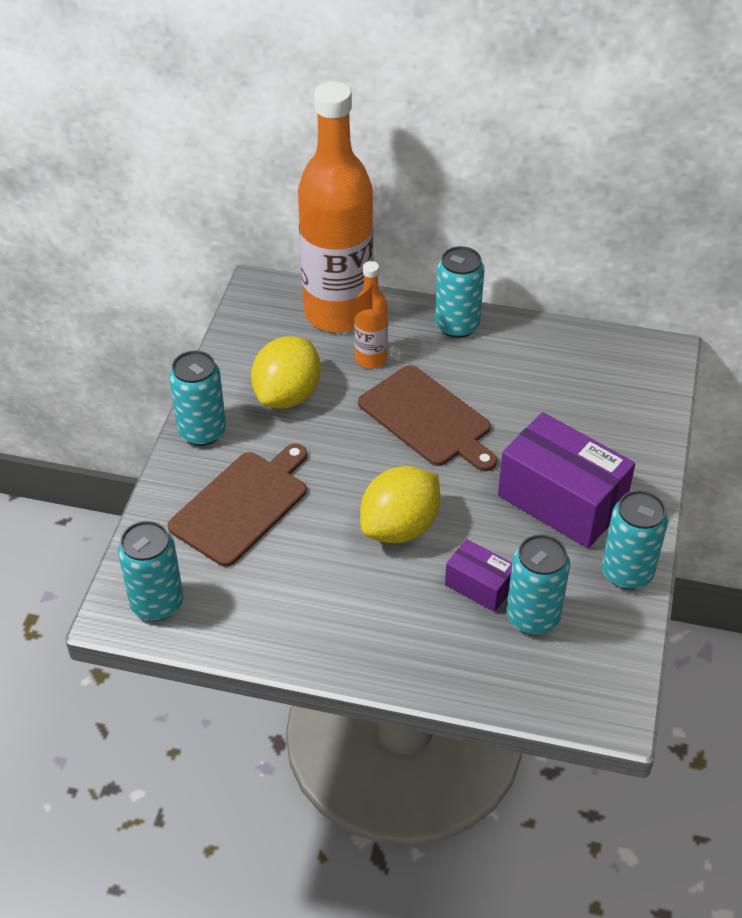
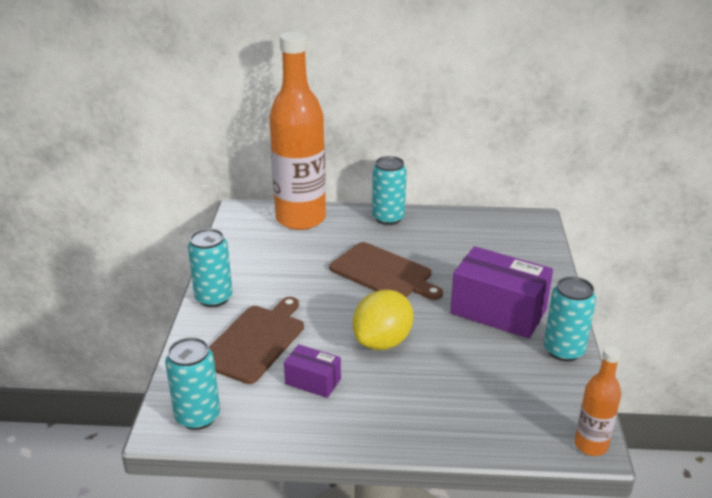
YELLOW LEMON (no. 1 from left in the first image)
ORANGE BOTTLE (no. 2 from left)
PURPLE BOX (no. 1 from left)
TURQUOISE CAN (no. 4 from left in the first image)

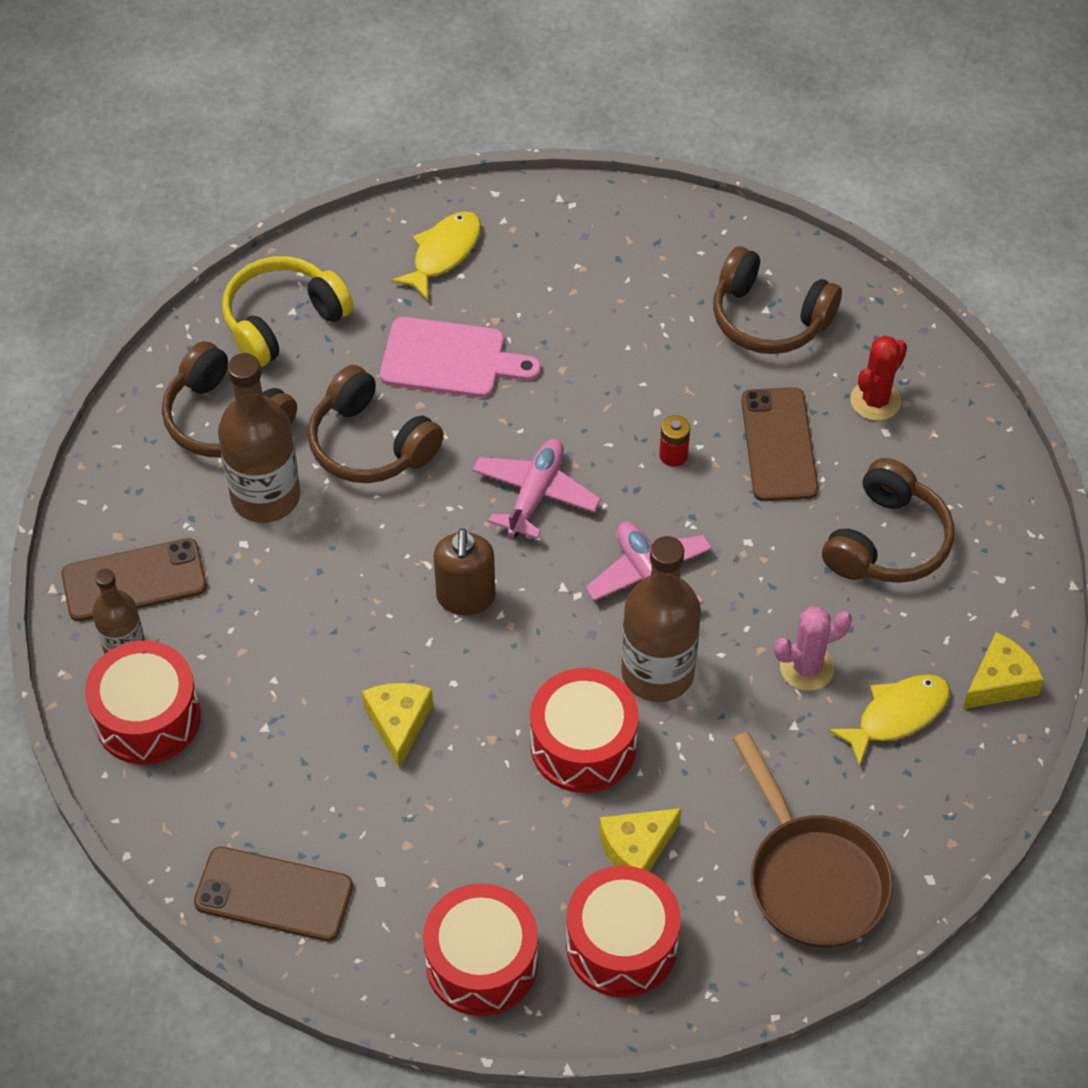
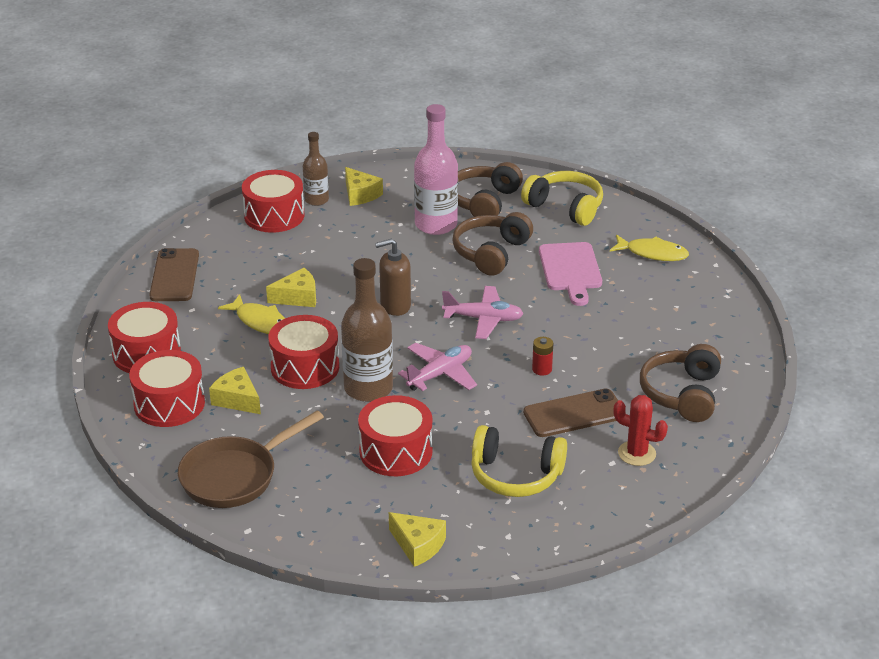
YELLOW CHEESE (no. 3 from left)
PINK BOTTLE
RED DRUM (no. 5 from left)
YELLOW HEADPHONES (no. 1 from left)
YELLOW FISH (no. 1 from left)

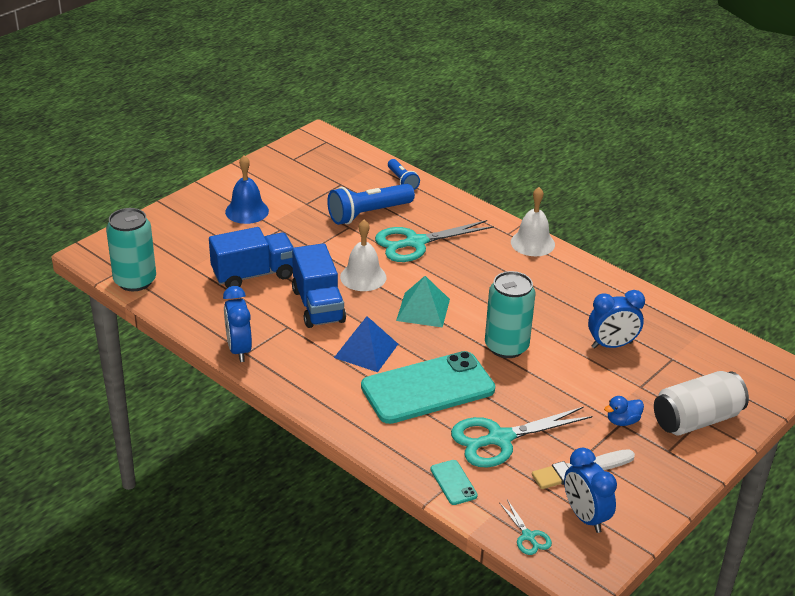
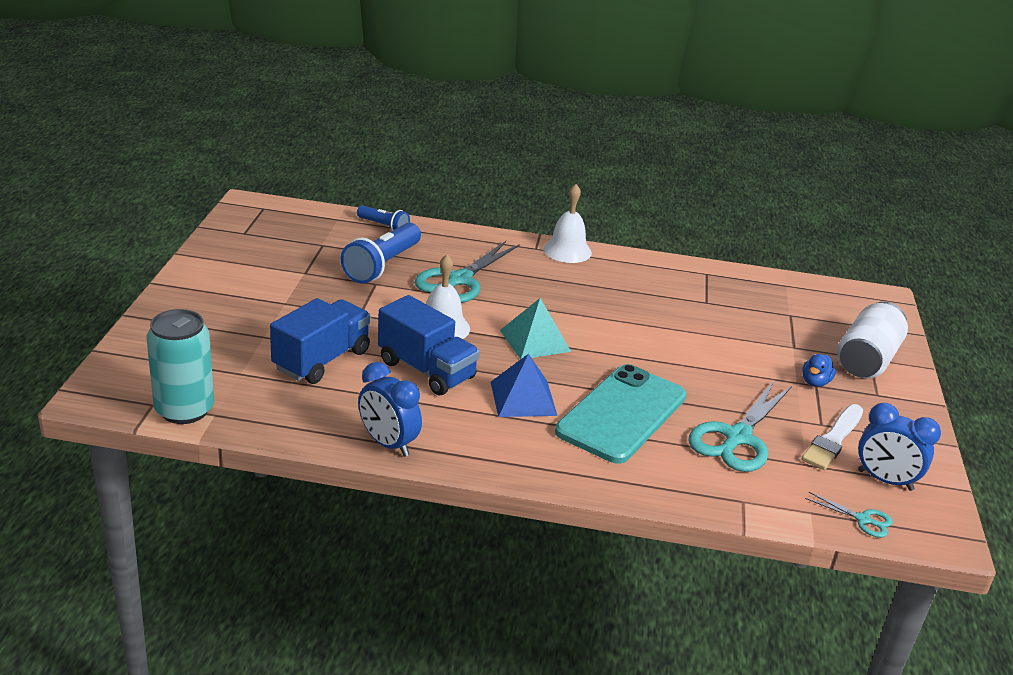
BLUE BELL
TURQUOISE PHONE (no. 2 from left in the first image)
TURQUOISE CAN (no. 2 from left in the first image)
BLUE CLOCK (no. 3 from left in the first image)

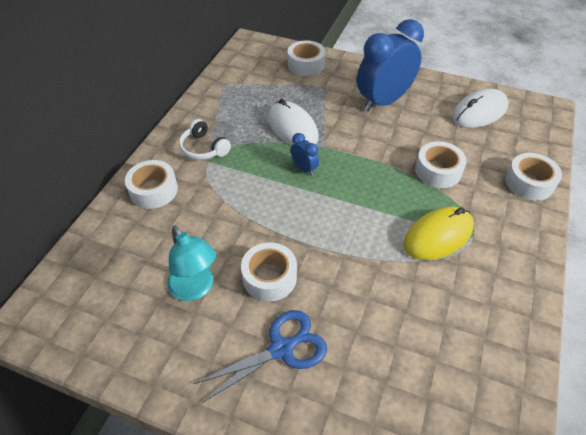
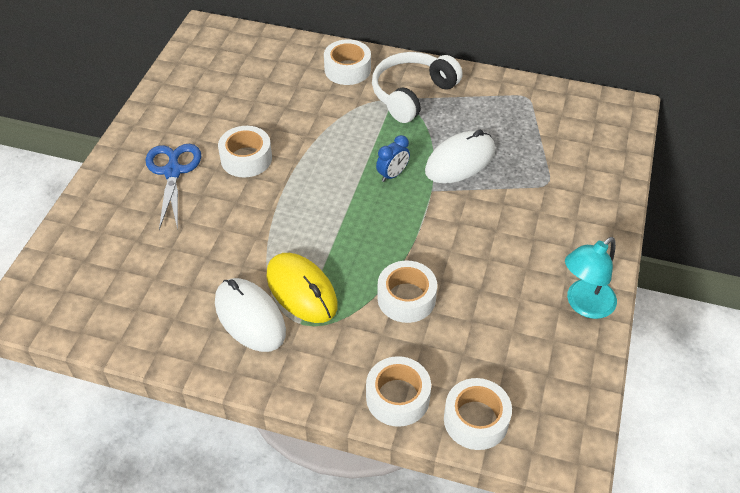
TURQUOISE LAMP
WHITE HEADPHONES
BLUE SCISSORS
WHITE TAPE (no. 5 from left)
BLUE CLOCK (no. 2 from left in the first image)
WHITE MOUSE (no. 1 from left)

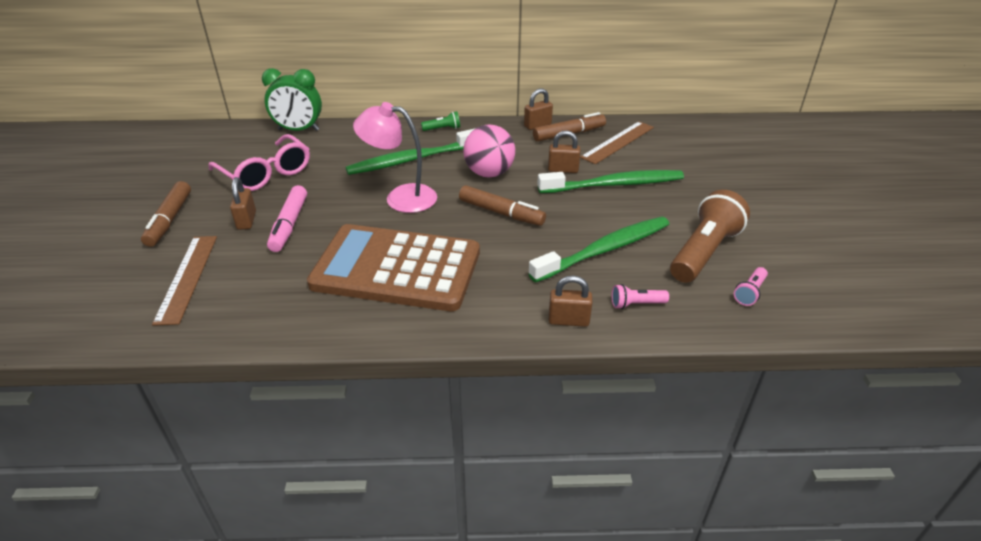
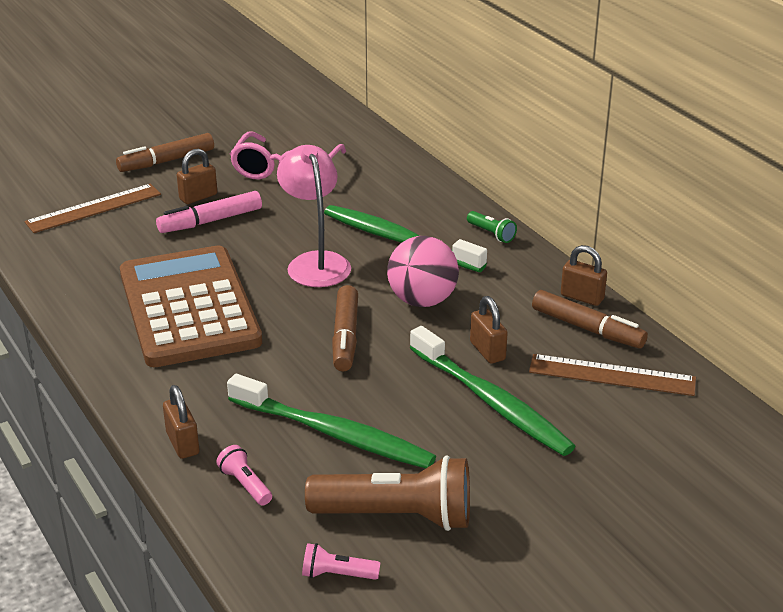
GREEN CLOCK

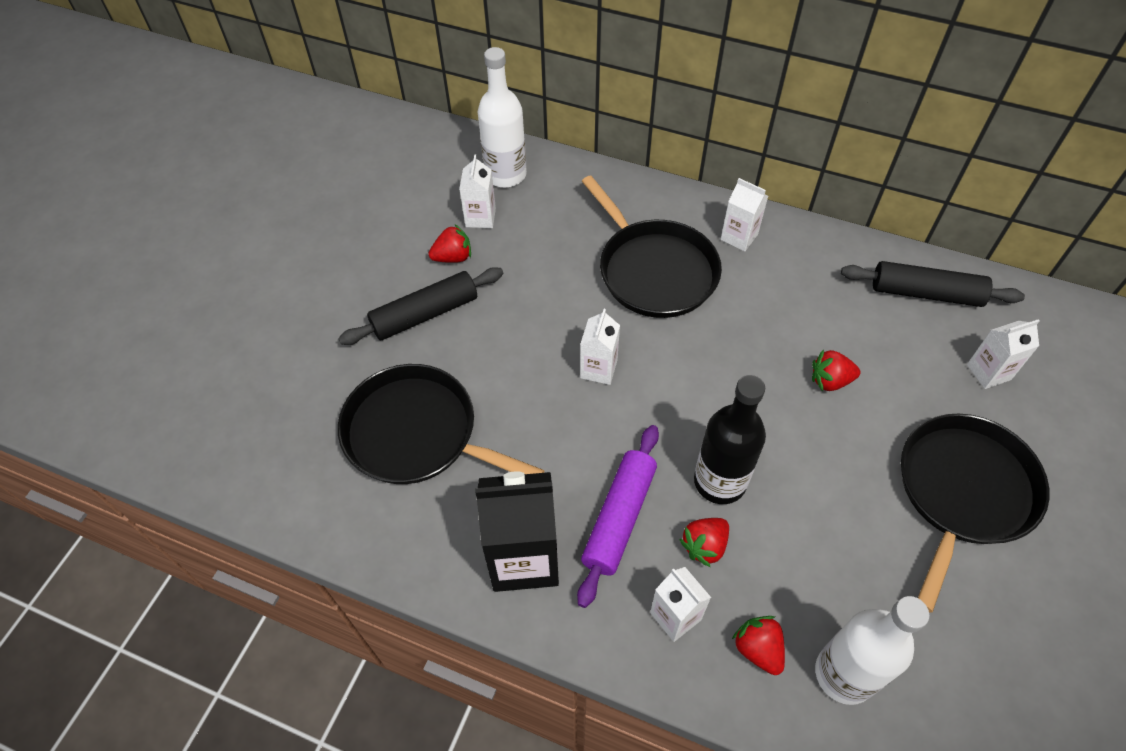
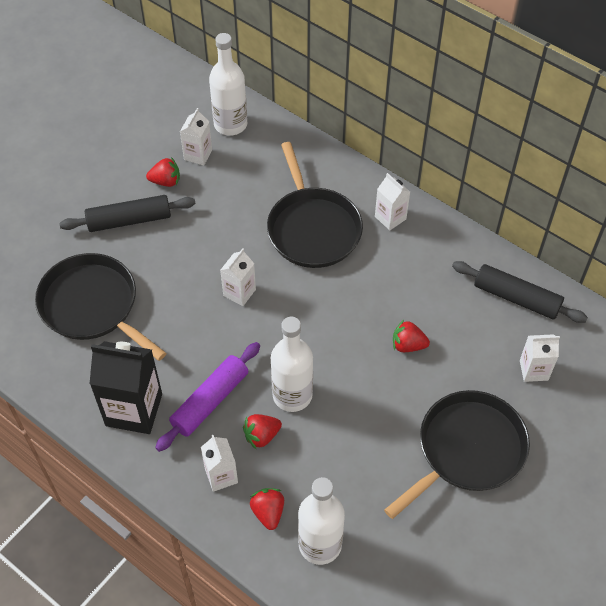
WHITE BOTTLE (no. 2 from left)

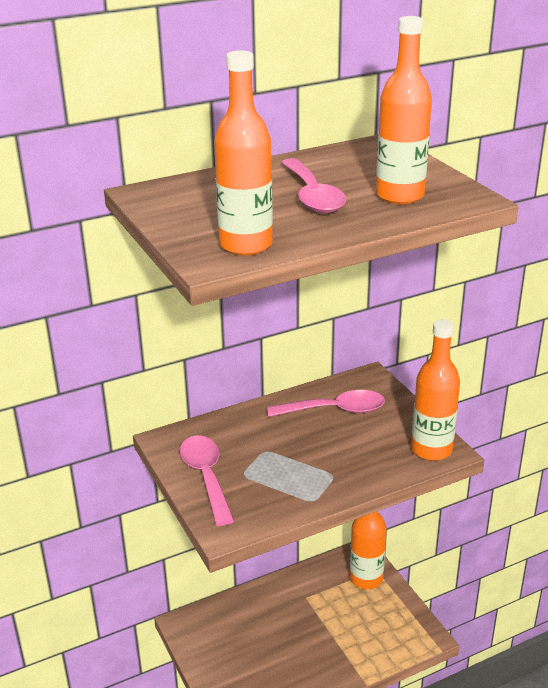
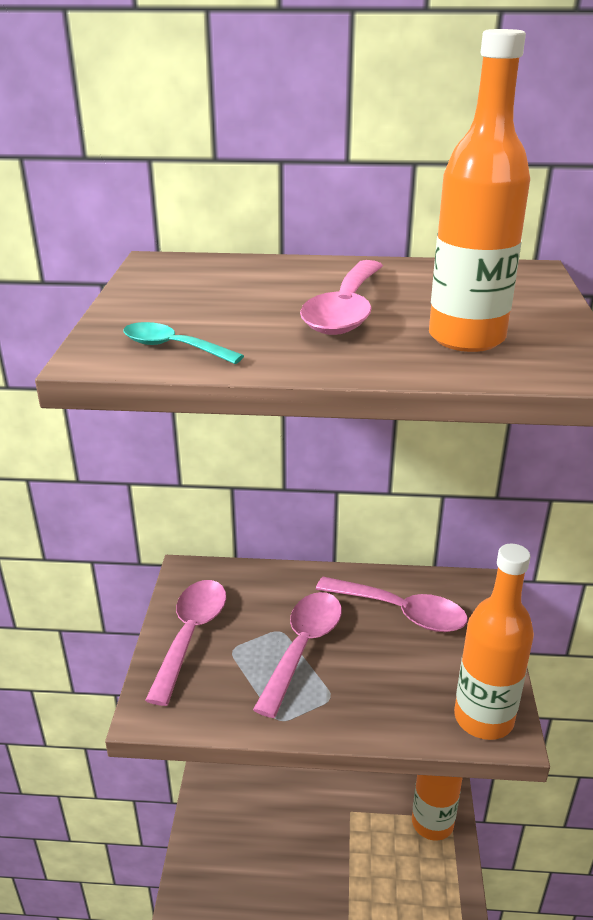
TURQUOISE SPOON
PINK SPOON (no. 2 from left)

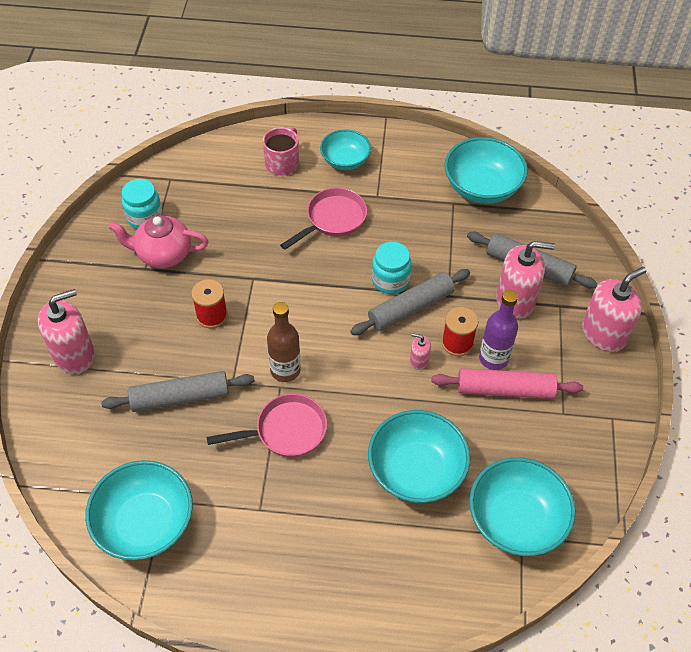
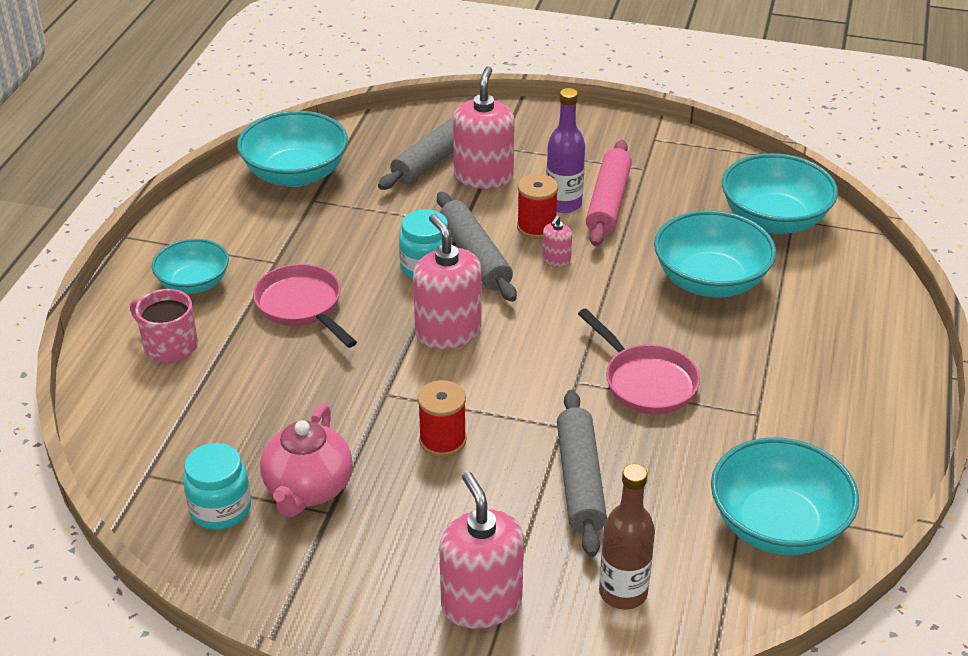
PINK PAN (no. 2 from left)
BROWN BOTTLE
PINK SOAP DISPENSER (no. 1 from left)

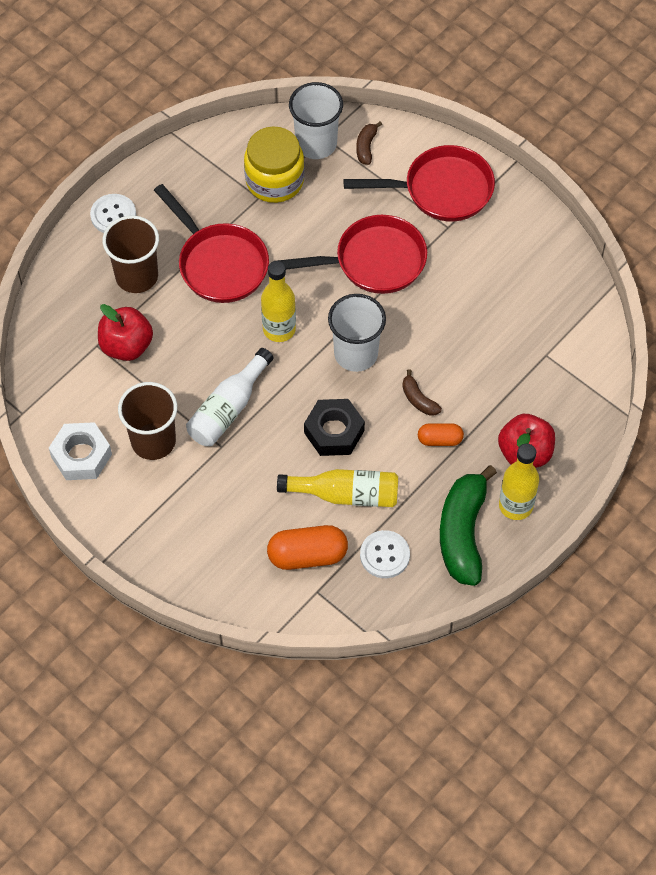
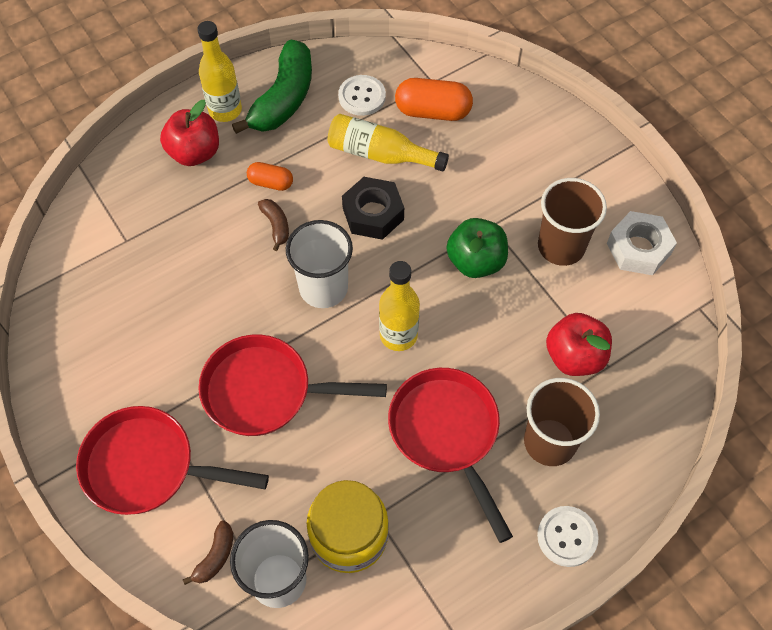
GREEN APPLE

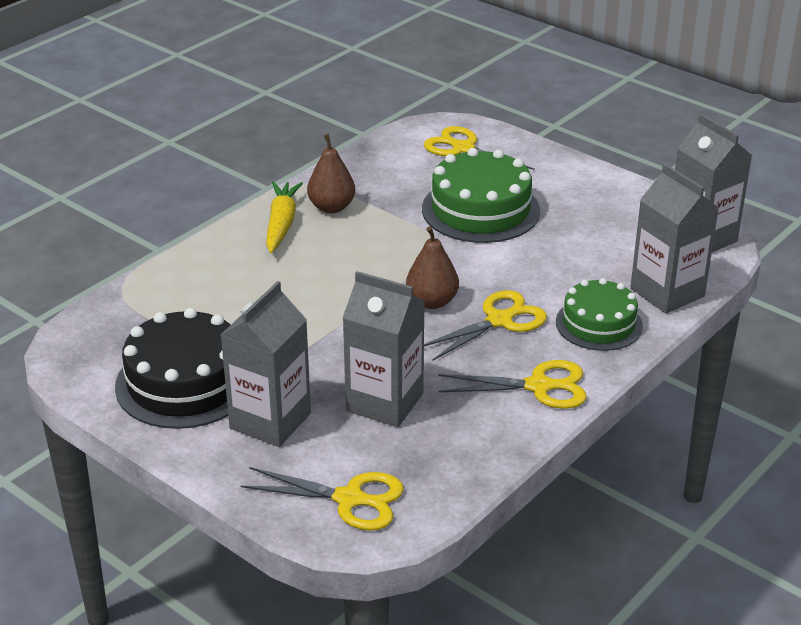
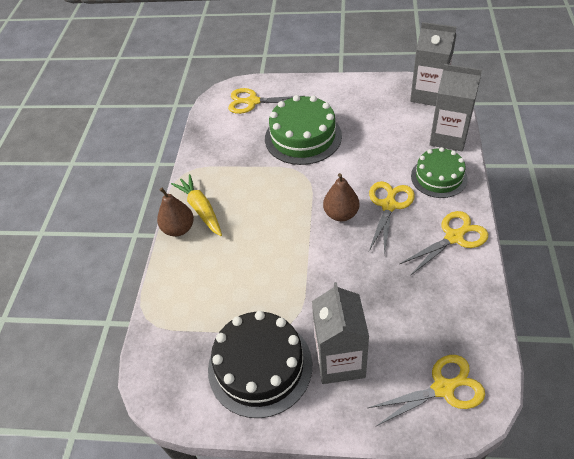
BROWN PEAR (no. 1 from left)
GREY CARTON (no. 2 from left in the first image)

